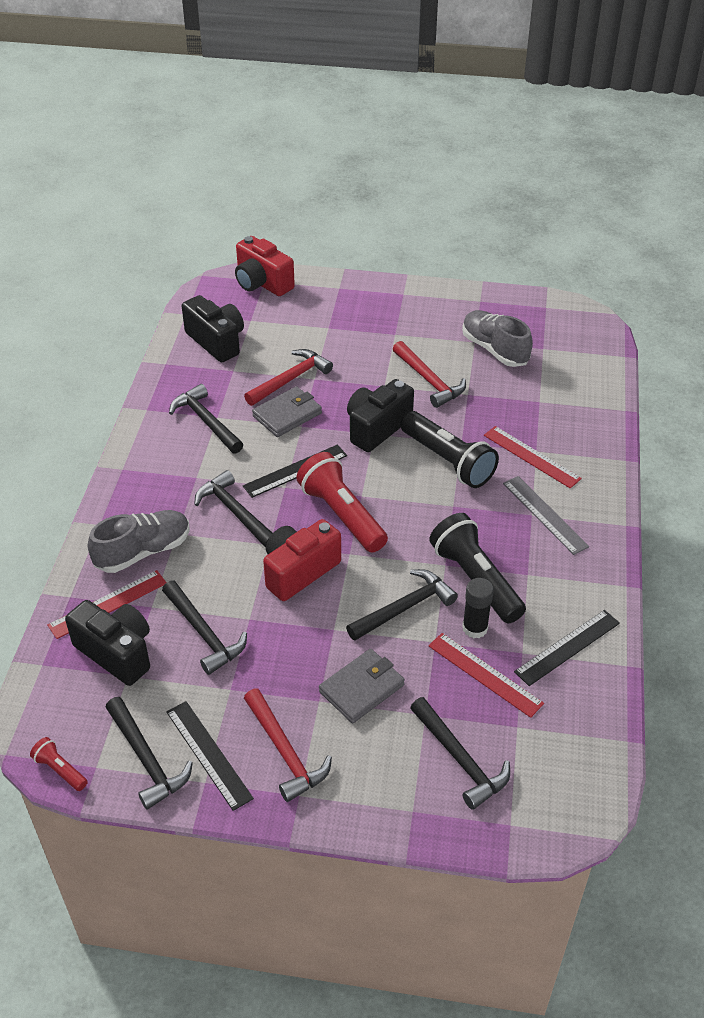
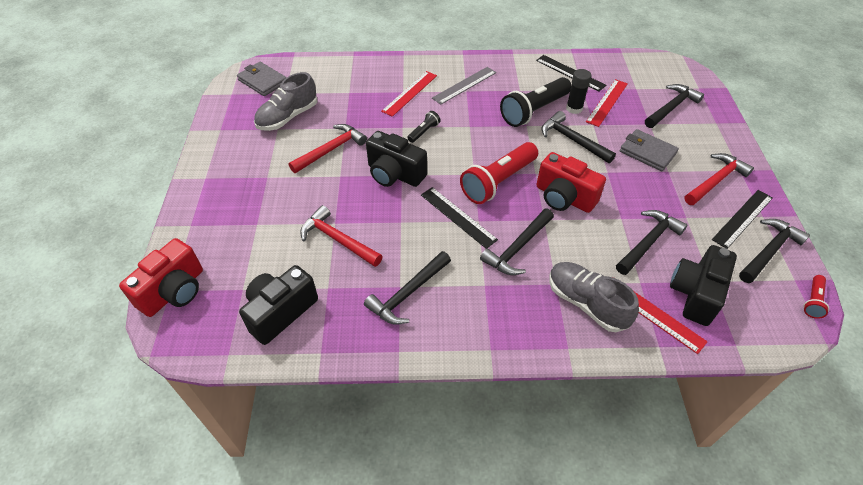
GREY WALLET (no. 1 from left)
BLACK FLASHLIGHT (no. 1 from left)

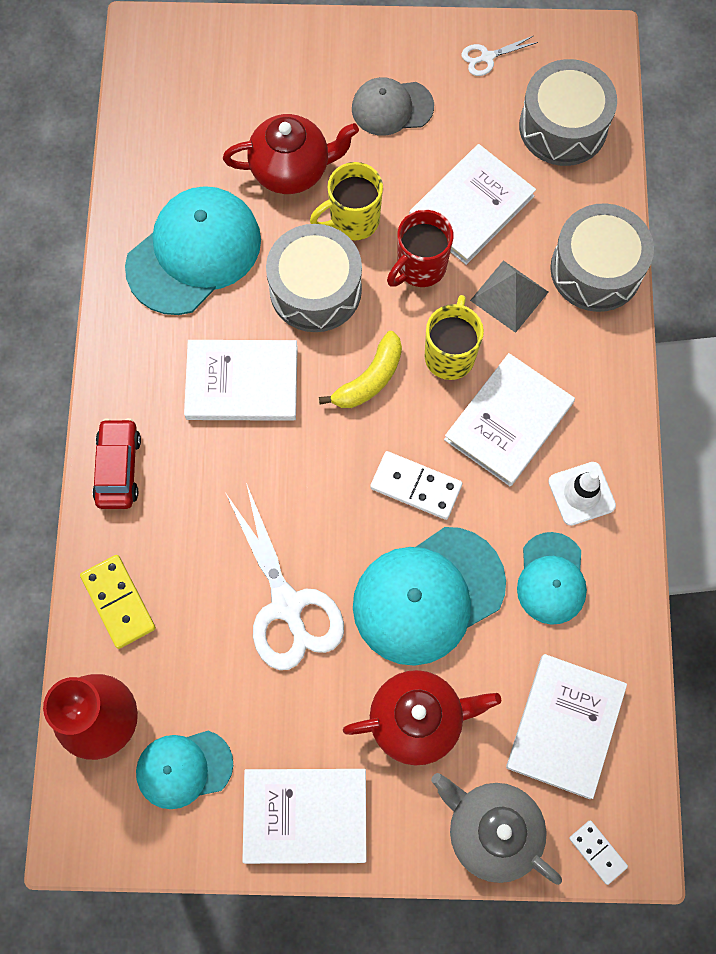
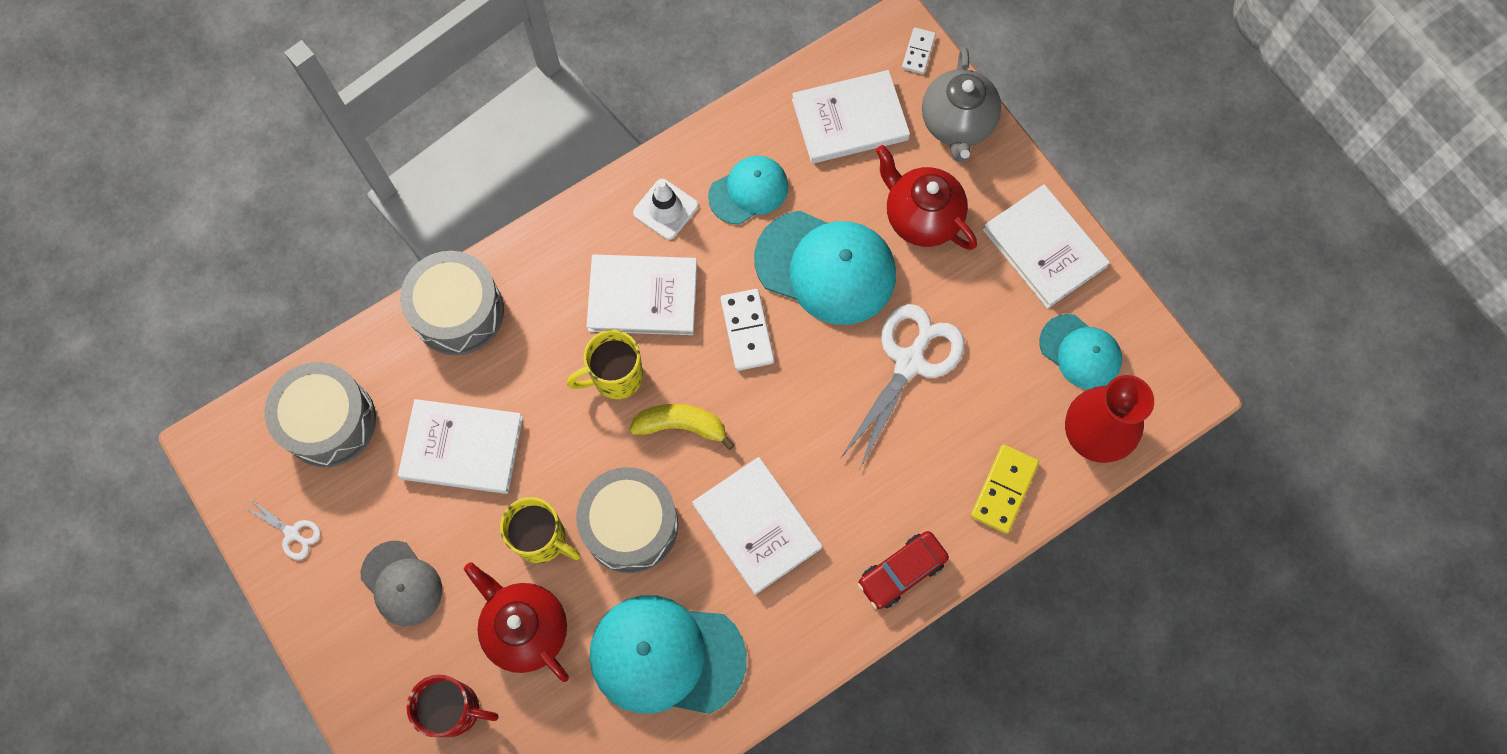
RED MUG
GREY PYRAMID

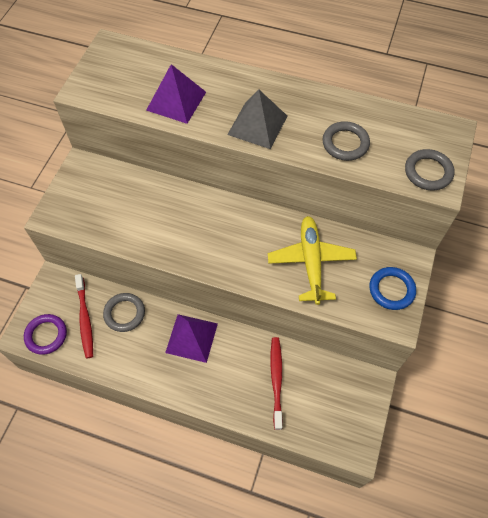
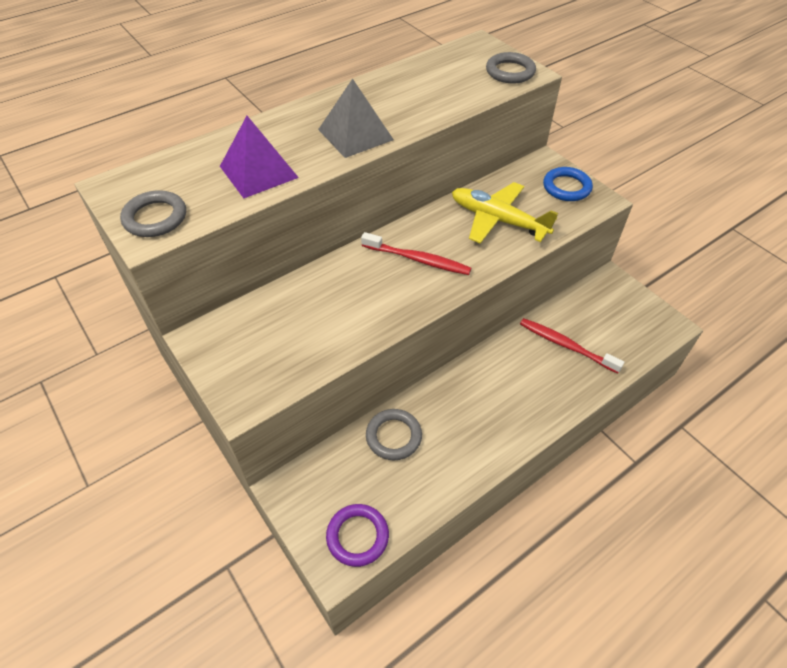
RED TOOTHBRUSH (no. 1 from left)
PURPLE PYRAMID (no. 2 from left in the first image)
GREY RING (no. 1 from left)

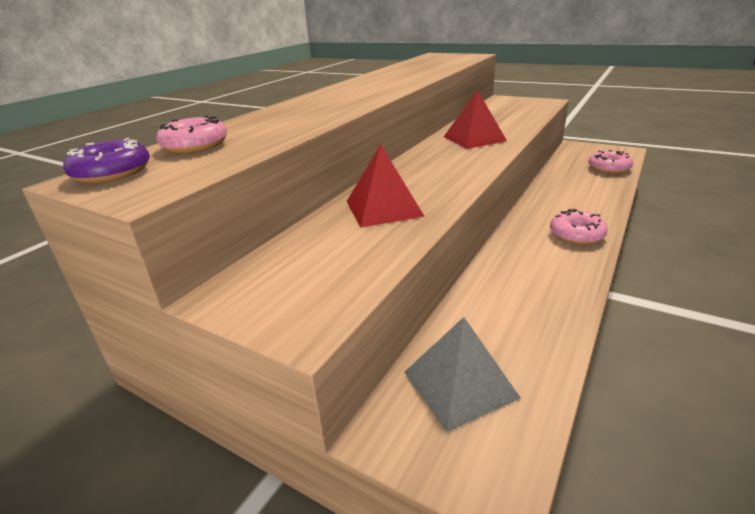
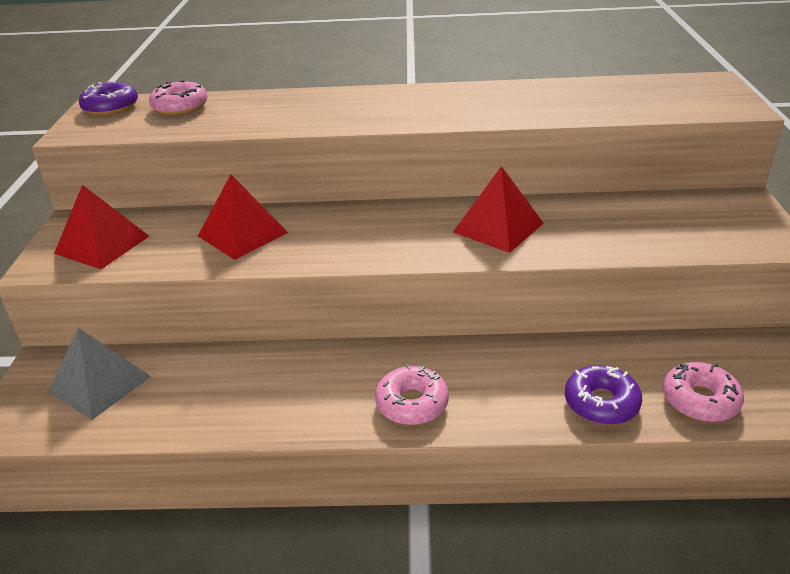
RED PYRAMID (no. 1 from left)
PURPLE DONUT (no. 2 from left)

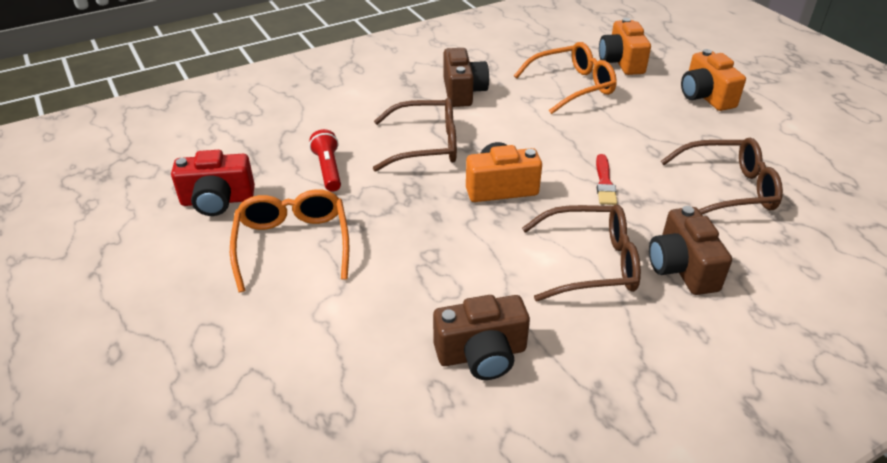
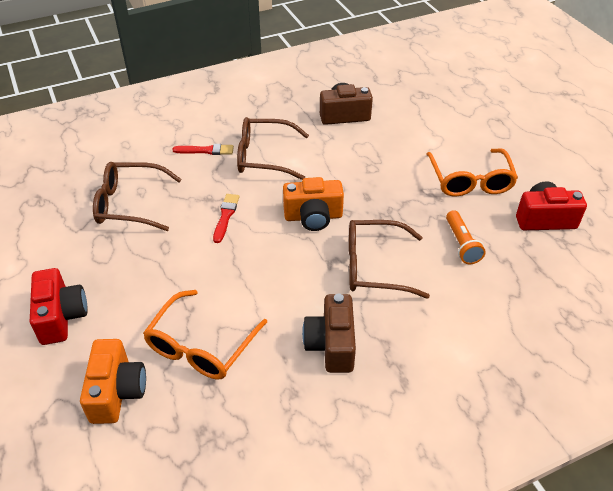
ORANGE FLASHLIGHT
ORANGE GLASSES (no. 1 from left)
RED BRUSH (no. 1 from left)
RED CAMERA (no. 1 from left)

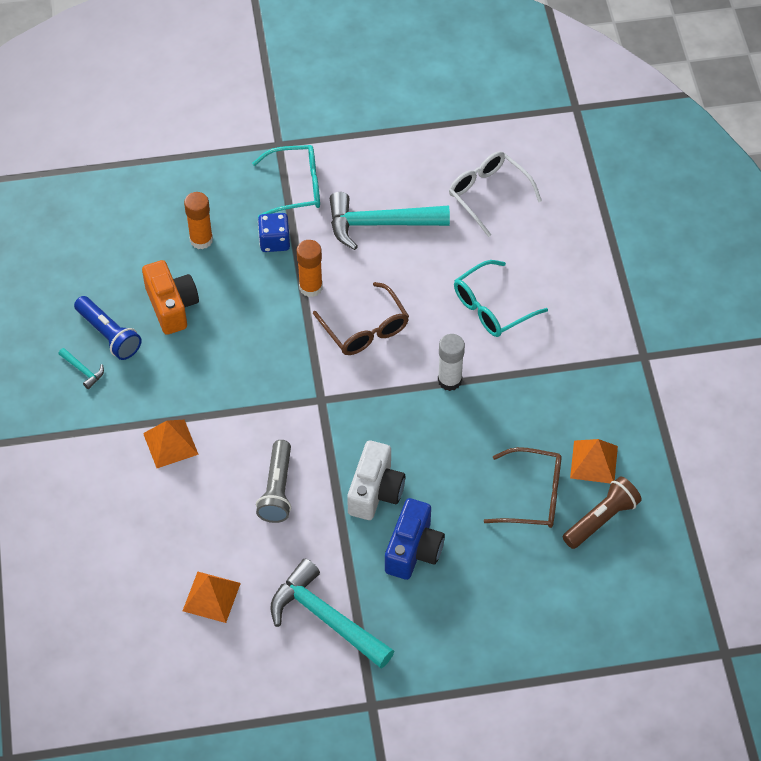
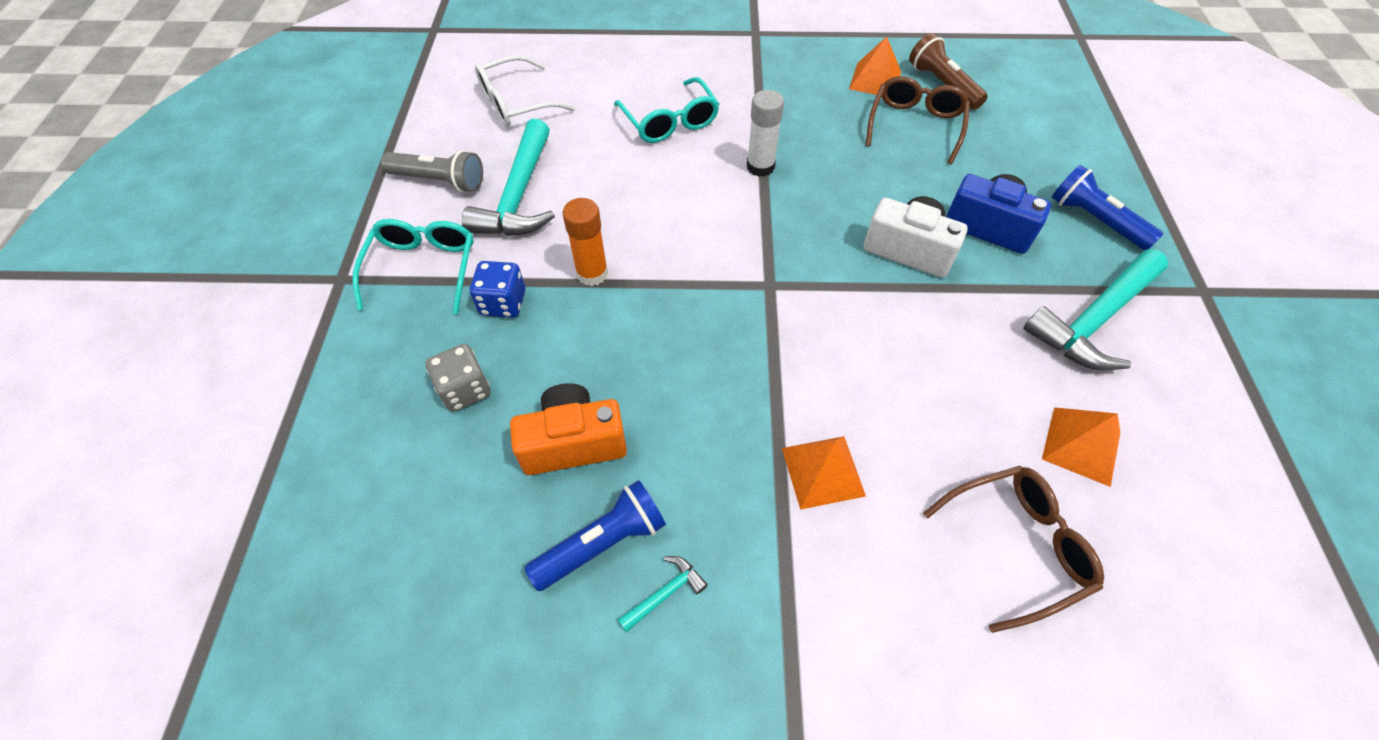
GREY DICE
GREY FLASHLIGHT
BROWN GLASSES (no. 2 from left)
BLUE FLASHLIGHT (no. 2 from left)

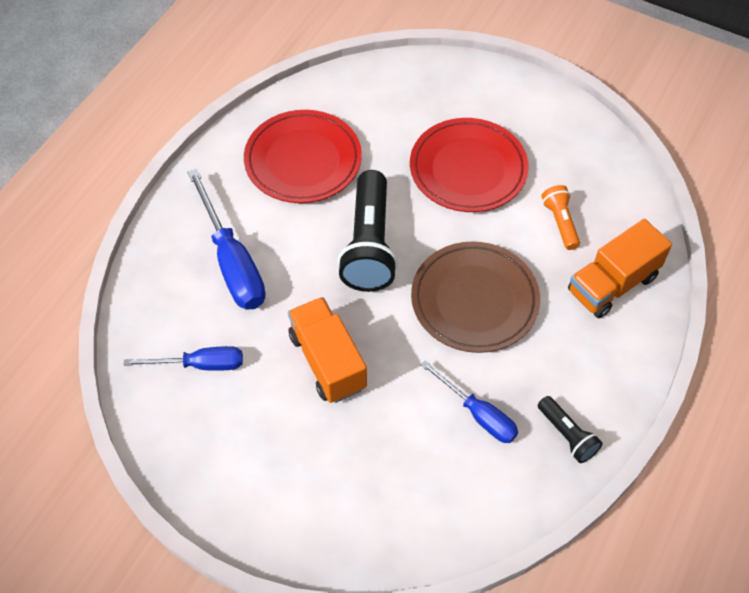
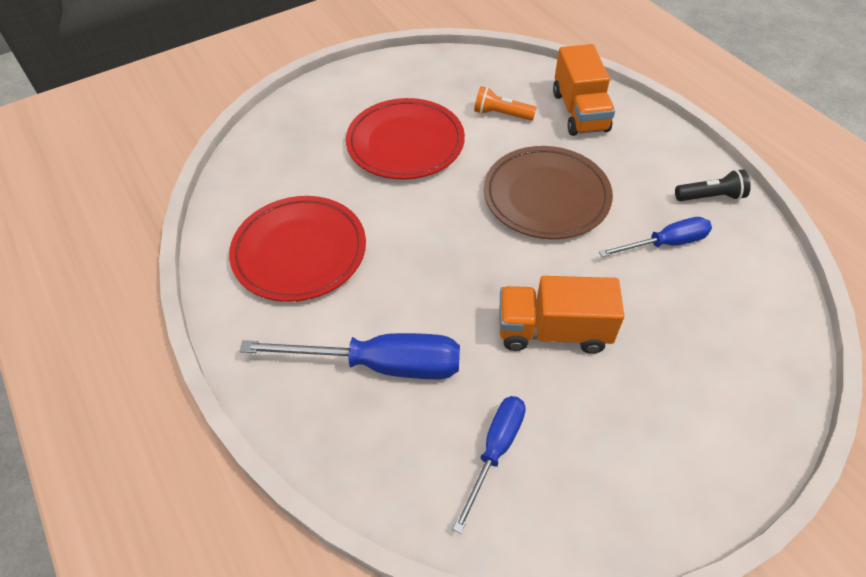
BLACK FLASHLIGHT (no. 1 from left in the first image)

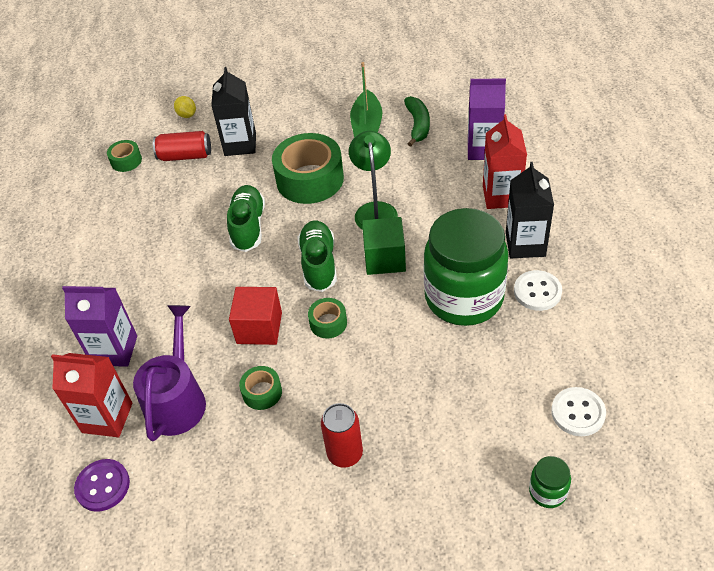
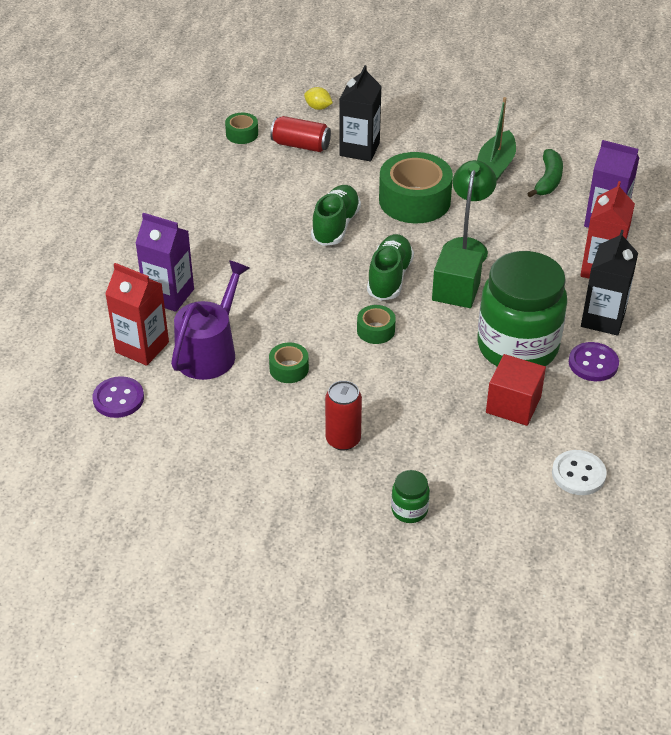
YELLOW LEMON
RED CUBE
PURPLE BUTTON (no. 2 from left)
GREEN JAR (no. 1 from left)

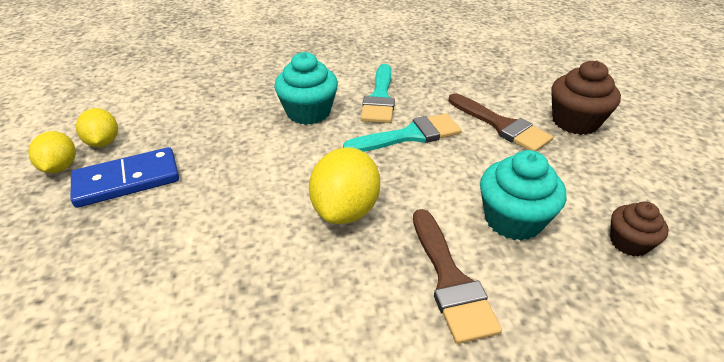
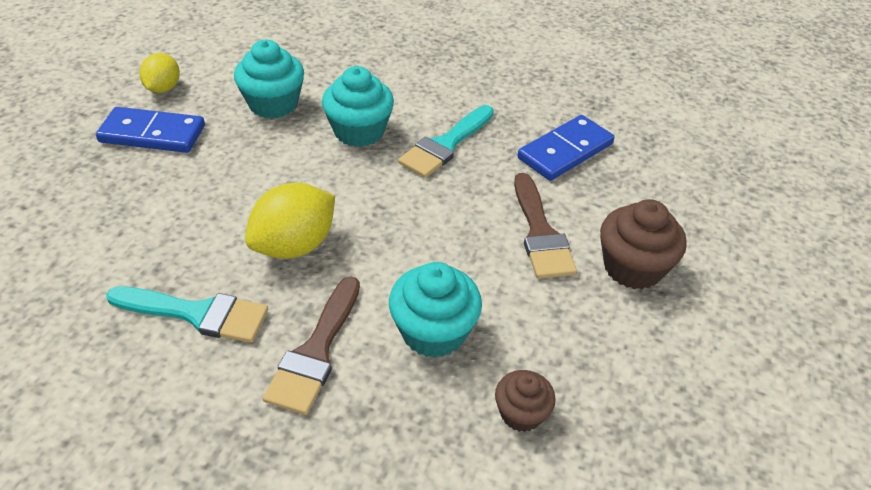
YELLOW LEMON (no. 1 from left in the first image)
TURQUOISE BRUSH (no. 1 from left)
TURQUOISE CUPCAKE (no. 1 from left)
BLUE DOMINO (no. 2 from left)

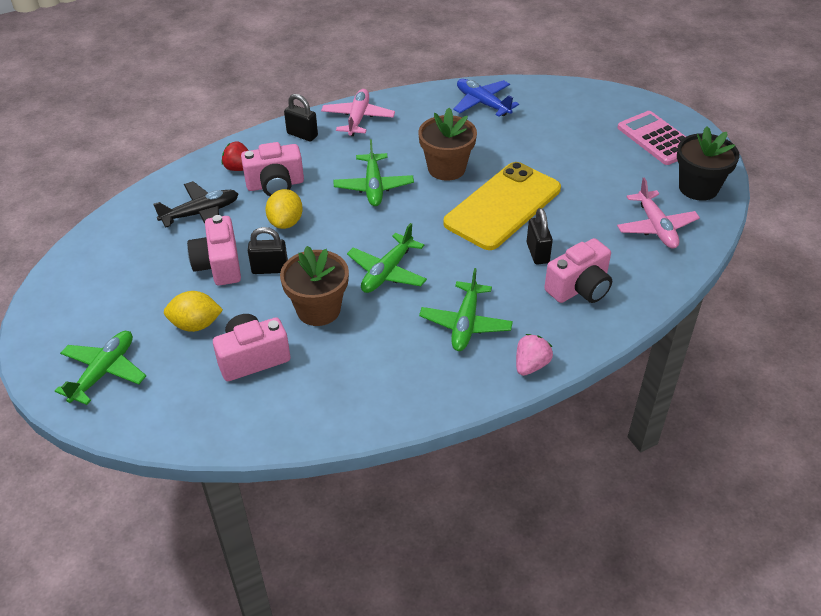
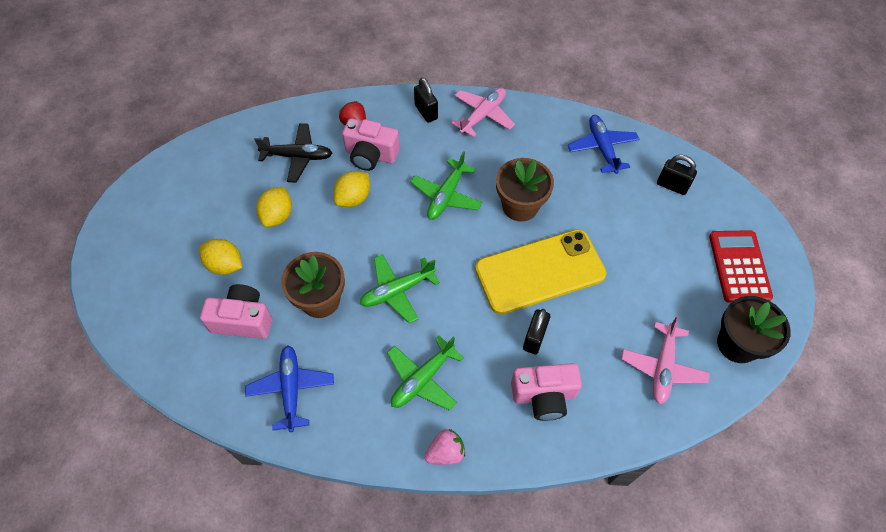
GREEN PLANE (no. 1 from left in the first image)
YELLOW LEMON (no. 2 from left)
BLACK PADLOCK (no. 3 from left)
RED CALCULATOR
BLUE PLANE (no. 1 from left)

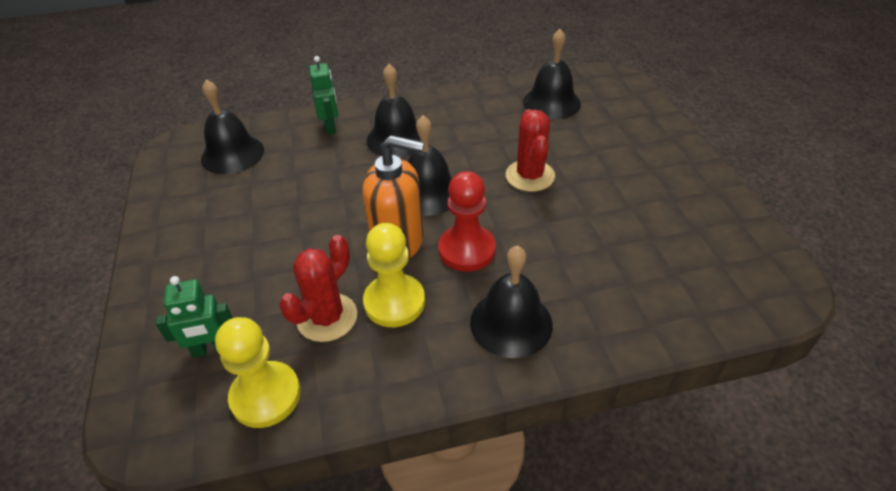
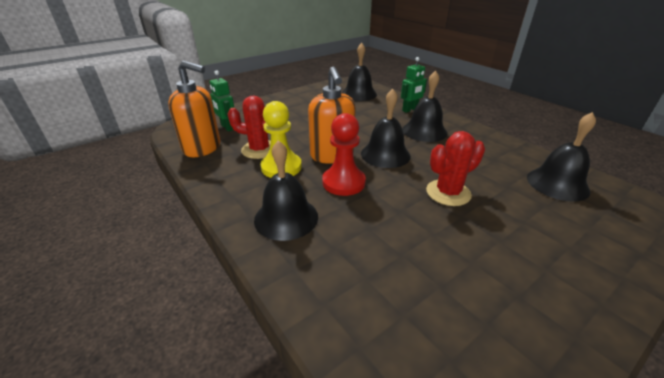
ORANGE SOAP DISPENSER (no. 1 from left)

